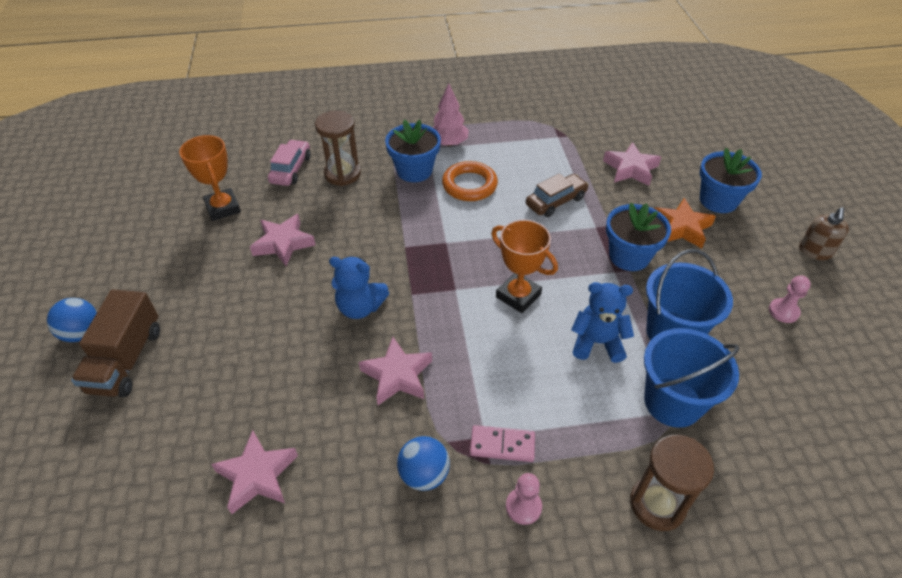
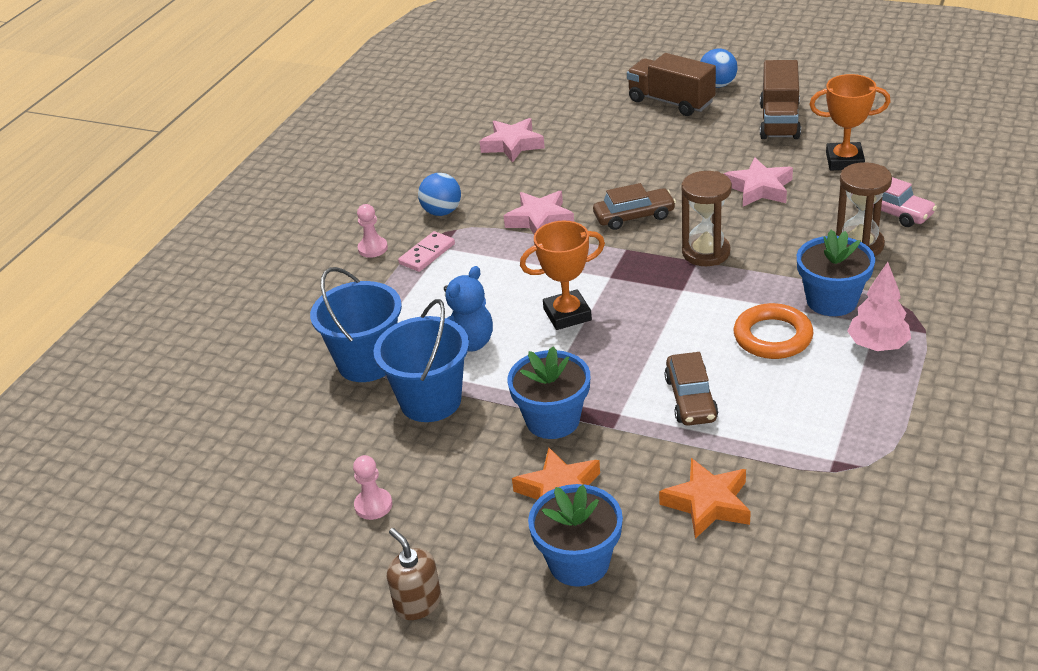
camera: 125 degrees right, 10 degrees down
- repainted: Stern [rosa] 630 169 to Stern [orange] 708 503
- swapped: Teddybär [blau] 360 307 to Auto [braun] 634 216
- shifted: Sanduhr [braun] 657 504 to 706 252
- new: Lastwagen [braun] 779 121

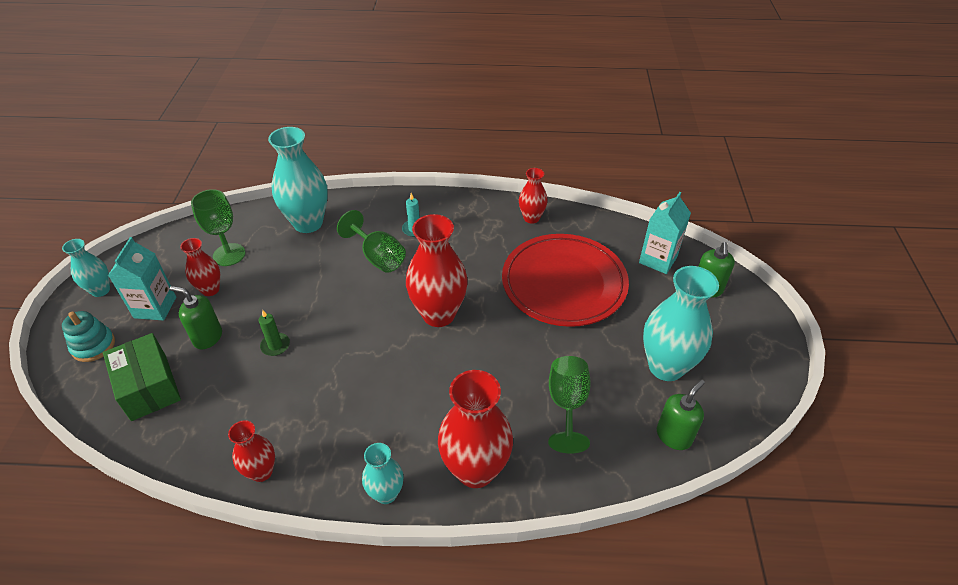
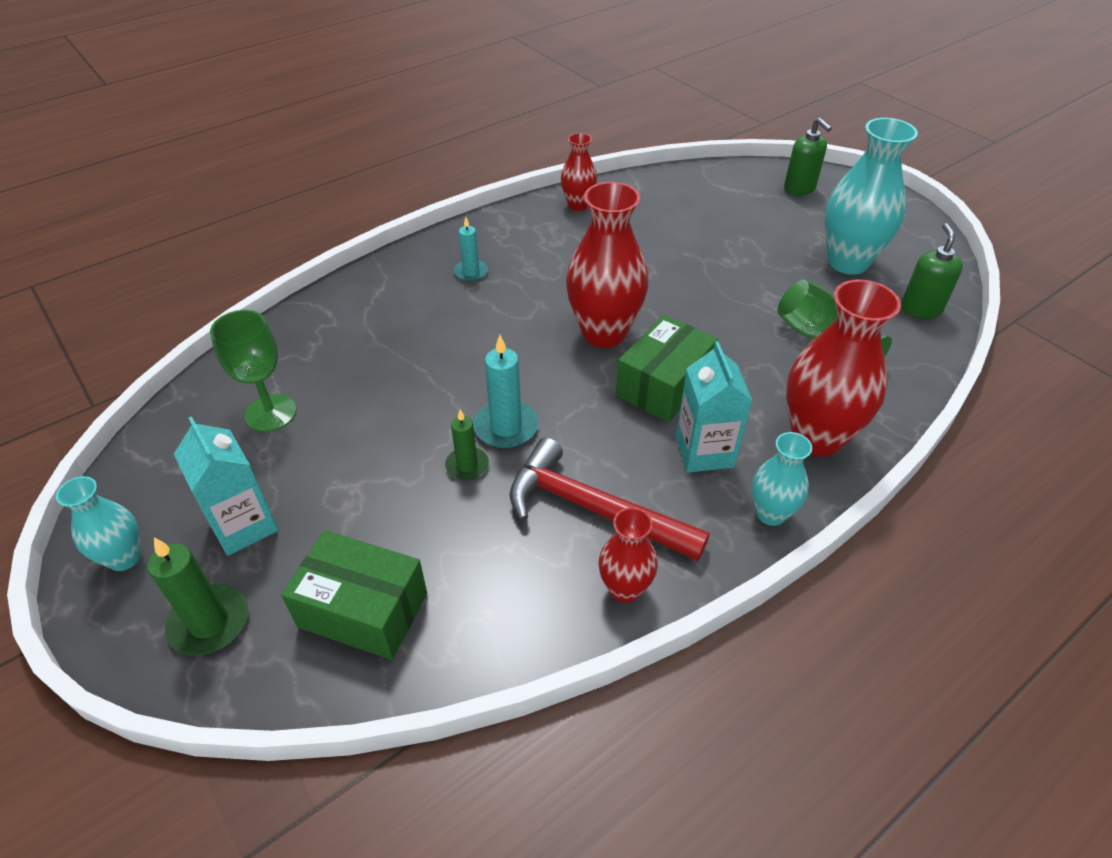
camera: 40 degrees left, 0 degrees up
- gone: Vase [türkis] 308 223
- shifted: Getränkekarton [türkis] 658 260 to 704 452
- gone: Kelch [grün] 378 257
- gone: Teller [rot] 564 283
- gone: Vase [rot] 210 289
- gone: Seifenspender [grün] 207 337
- swapped: Stapelspielzeug [türkis] 93 346 to Kerze [grün] 209 623
- new: Schachtel [grün] 663 385
- new: Kerze [türkis] 506 427
- new: Hammer [rot] 593 508

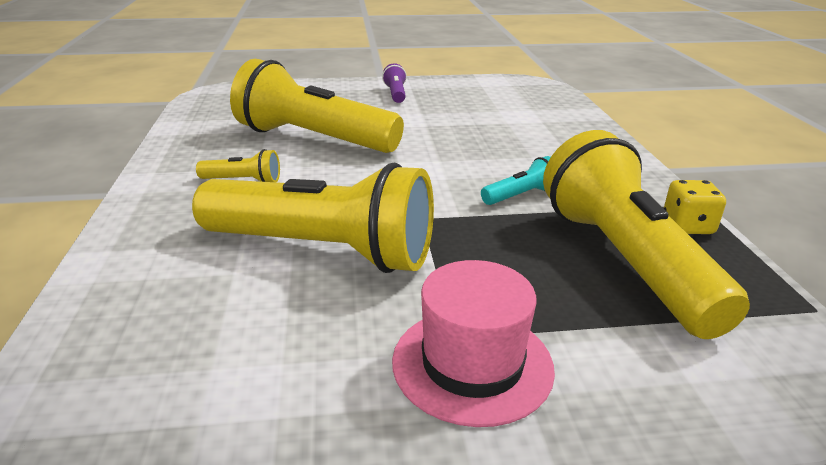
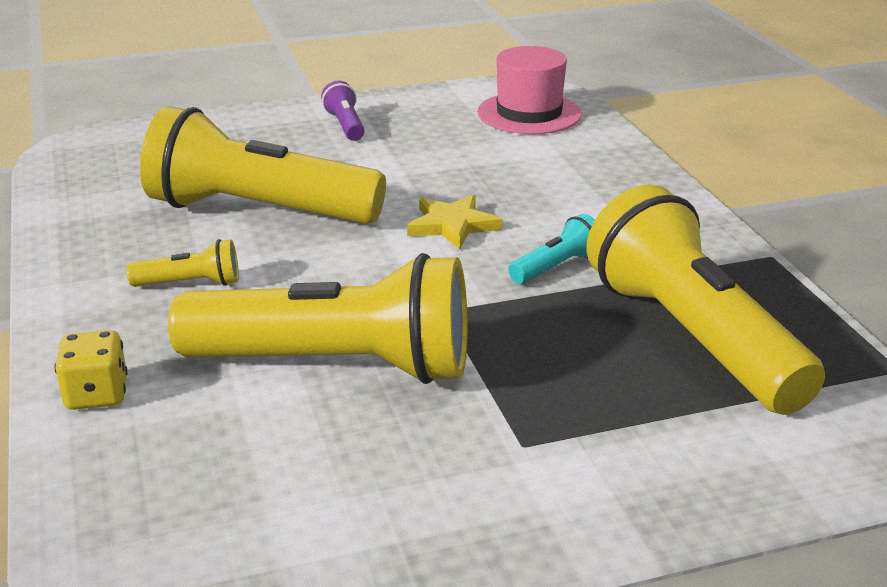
camera: 10 degrees left, 0 degrees up
- shifted: Spielwürfel [gelb] 687 226 to 96 395
- shifted: Hut [rosa] 472 364 to 529 113
- new: Stern [gelb] 452 225

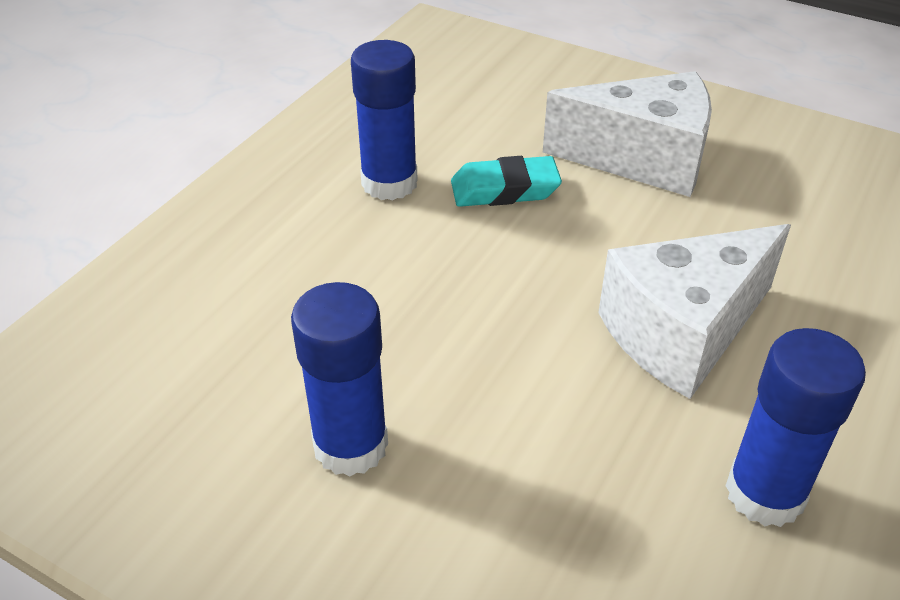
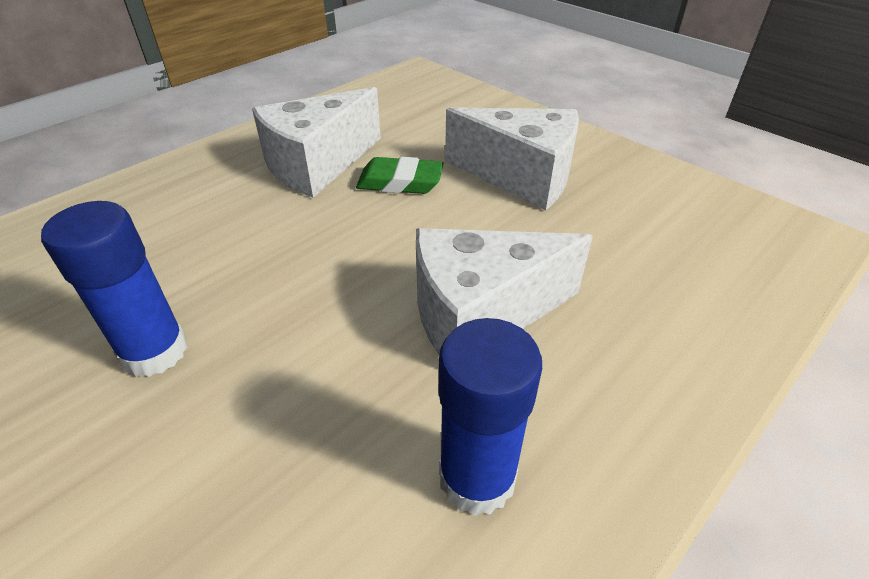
camera: 15 degrees right, 0 degrees up
- swapped: Klebestift [blau] 389 183 to Käse [weiß] 318 165
- repainted: Radiergummi [türkis] 505 189 to Radiergummi [grün] 400 182

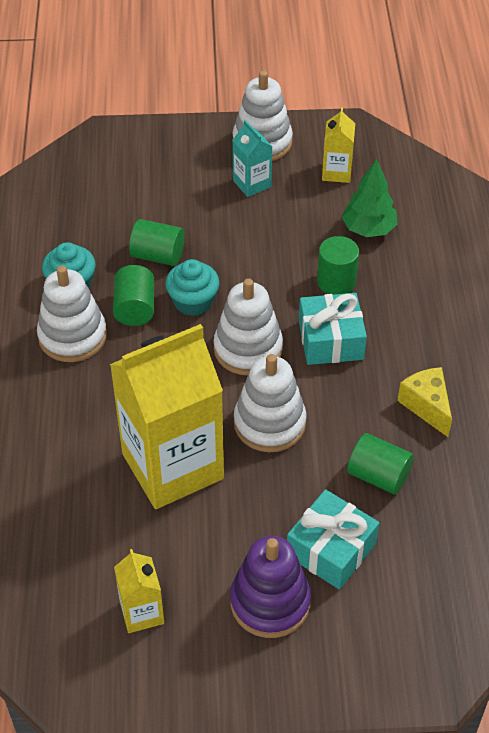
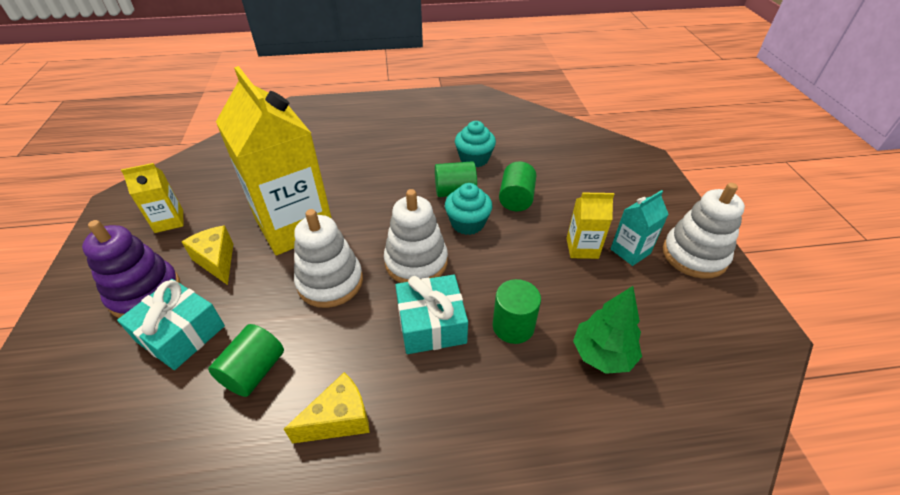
camera: 85 degrees right, 5 degrees down
- shifted: Getränkekarton [gelb] 336 172 to 582 248
- gone: Stapelspielzeug [weiß] 72 336
- new: Käse [gelb] 217 261

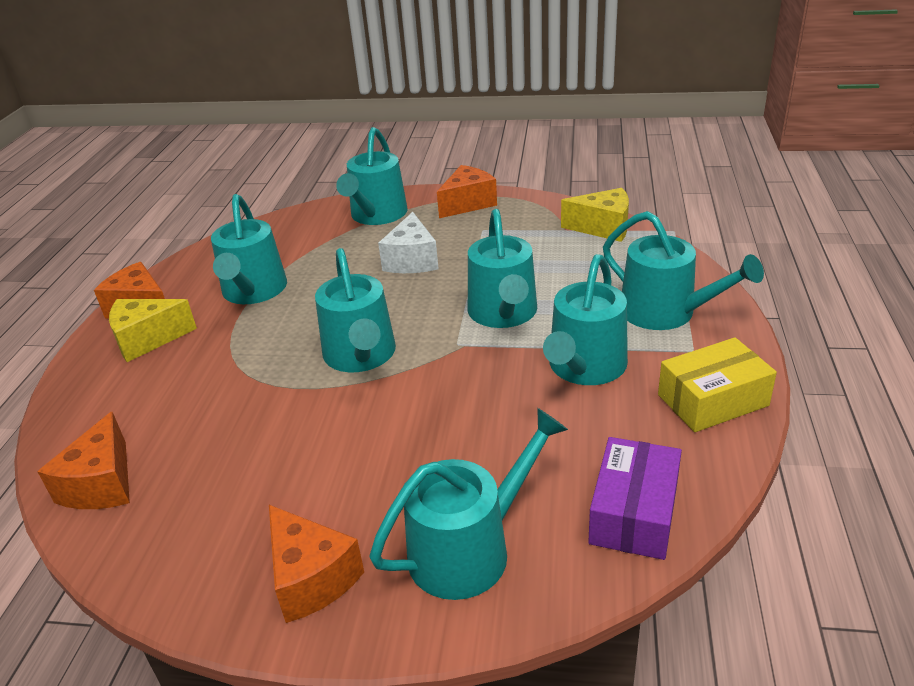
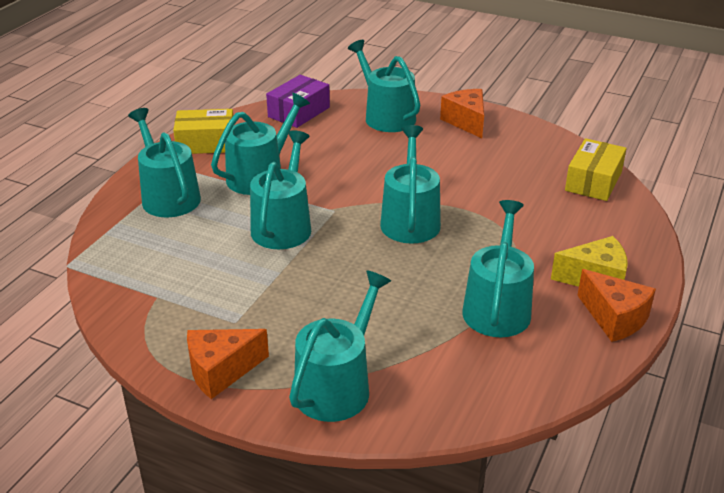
camera: 165 degrees left, 0 degrees up
- gone: Käse [gelb] 603 228
- gone: Käse [weiß] 412 260
- rotated: Gießkanne [türkis] 469 549 = 386 116 75 degrees clockwise
- swapped: Käse [orange] 102 484 to Schachtel [gelb] 593 181

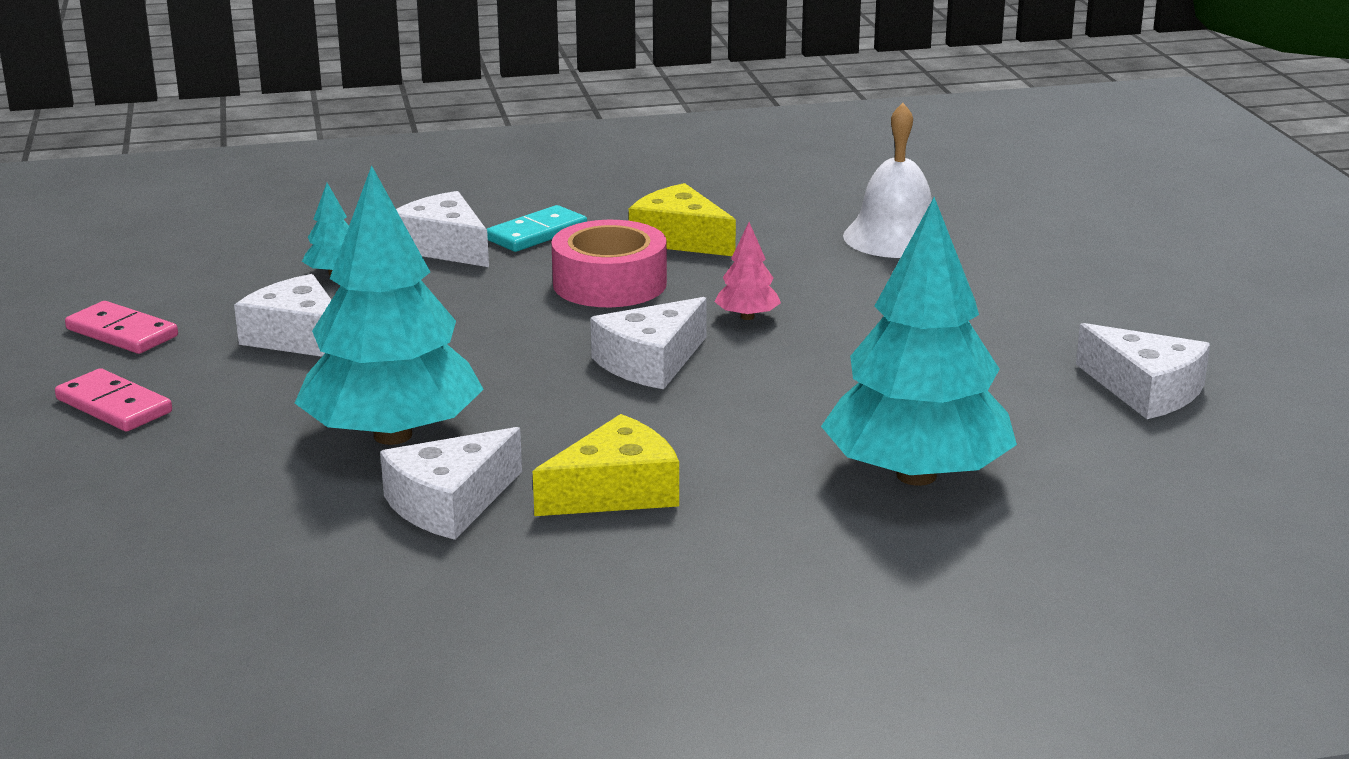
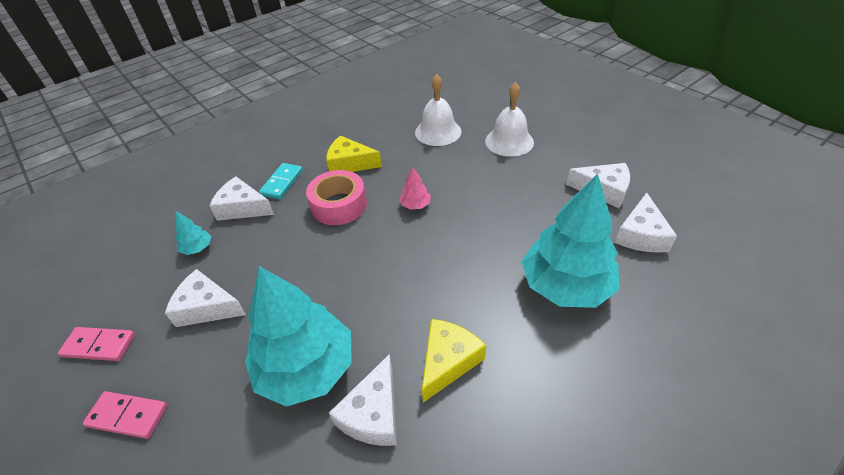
camera: 25 degrees left, 20 degrees up
- shifted: Käse [weiß] 651 362 to 641 234
- new: Glocke [weiß] 509 141

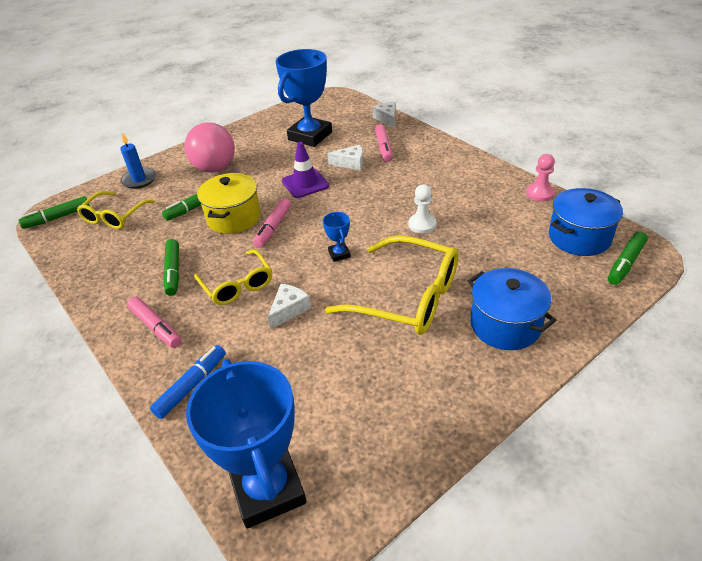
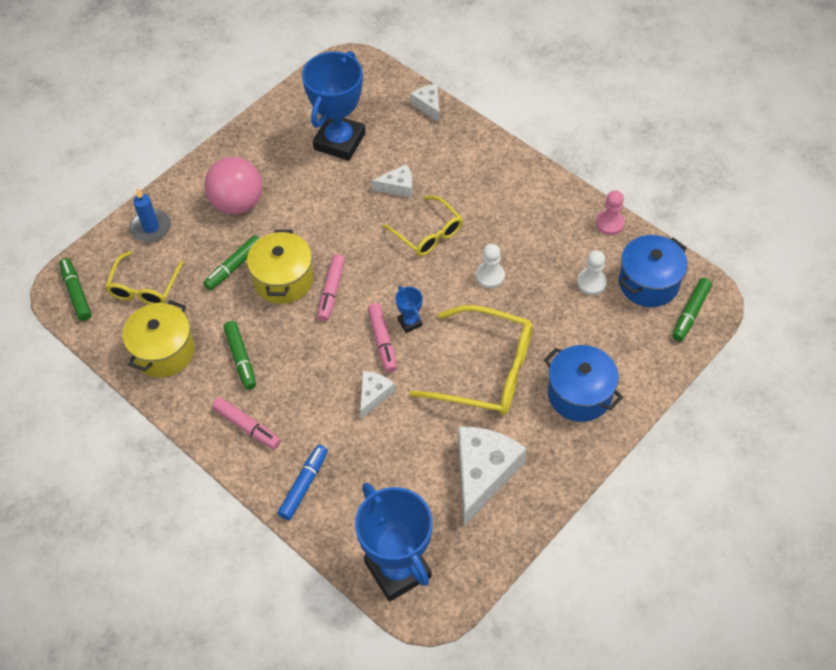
camera: 10 degrees left, 15 degrees up
- shifted: Filzstift [rosa] 383 148 to 382 341
- gone: Leitkegel [lila] 305 183
- rotated: Filzstift [grün] 57 217 = 76 293 105 degrees clockwise
- shifted: Brille [gelb] 237 285 to 428 233
- new: Bauer [weiß] 591 282
- new: Kochtopf [gelb] 164 352
- new: Käse [weiß] 483 474

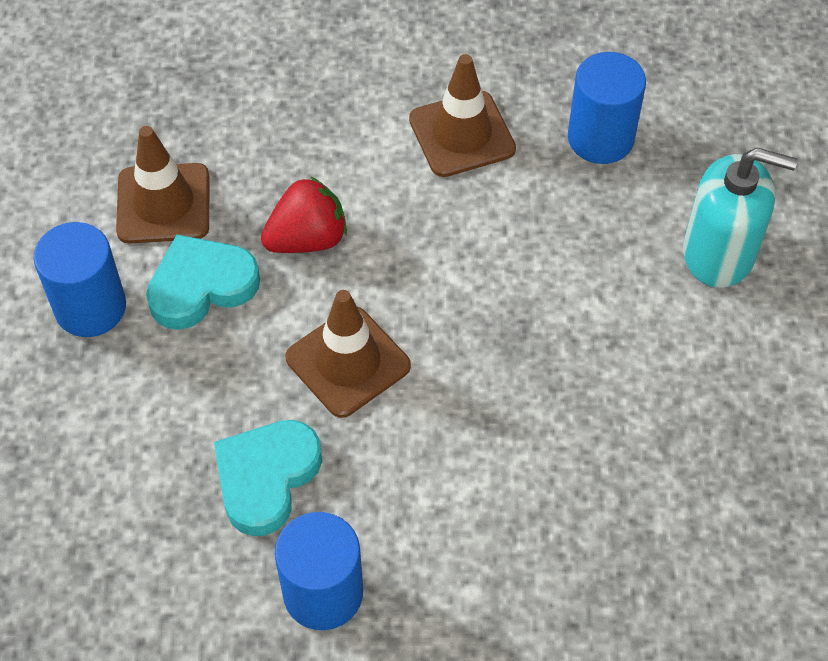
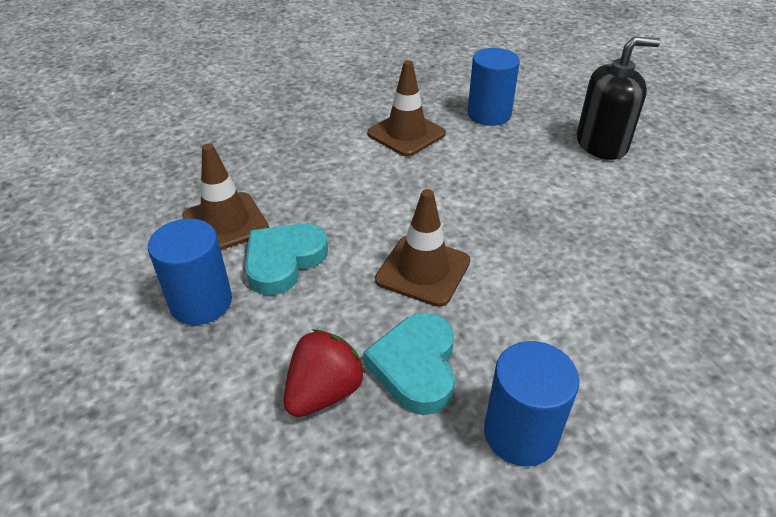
camera: 25 degrees left, 15 degrees down
- repainted: Seifenspender [türkis] 719 253 to Seifenspender [schwarz] 601 144
- shifted: Erdbeere [rot] 307 239 to 324 392

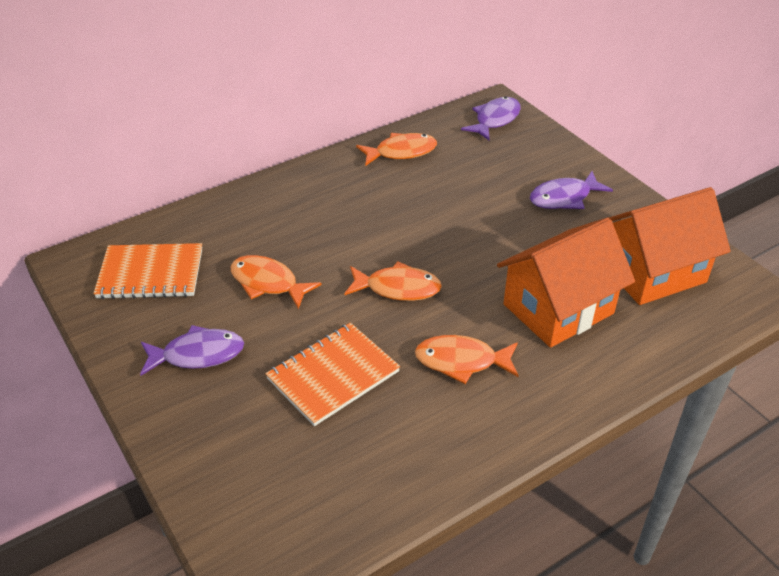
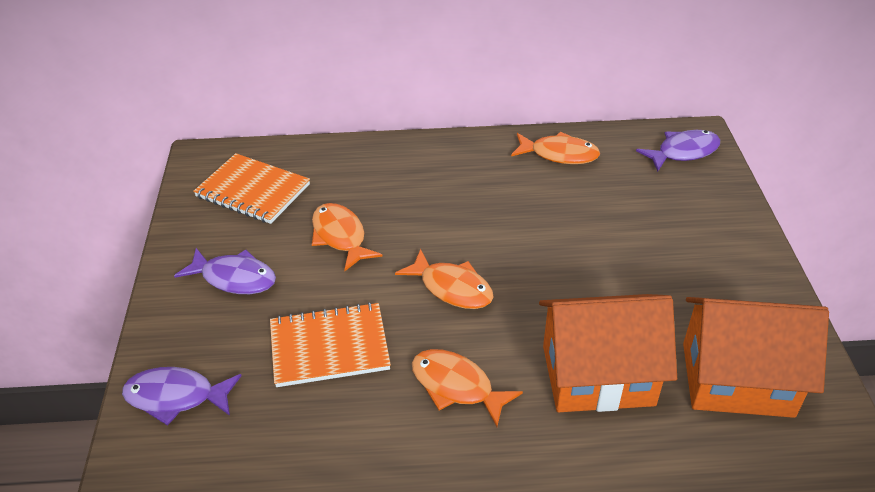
camera: 30 degrees right, 0 degrees up
- shifted: Fisch [lila] 564 198 to 176 397

